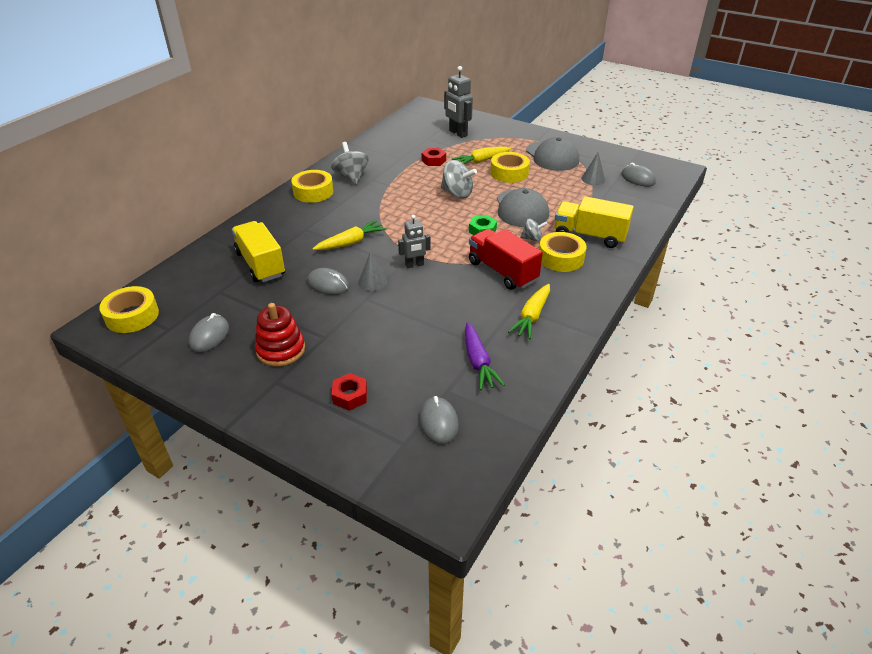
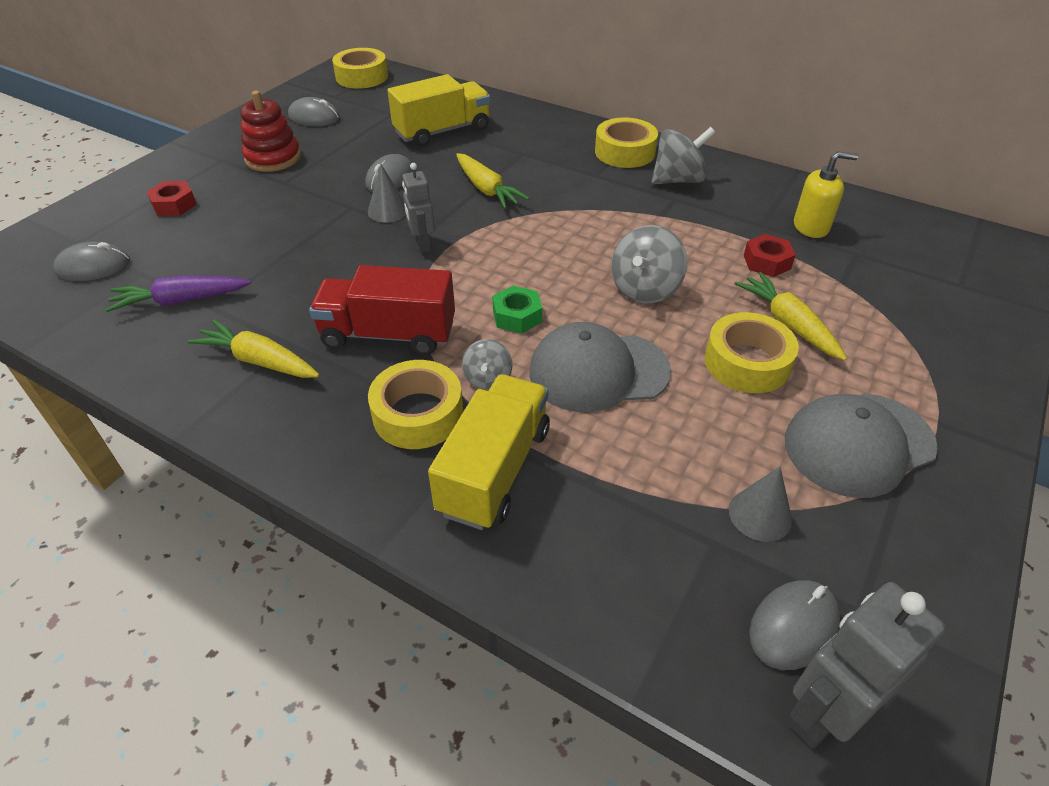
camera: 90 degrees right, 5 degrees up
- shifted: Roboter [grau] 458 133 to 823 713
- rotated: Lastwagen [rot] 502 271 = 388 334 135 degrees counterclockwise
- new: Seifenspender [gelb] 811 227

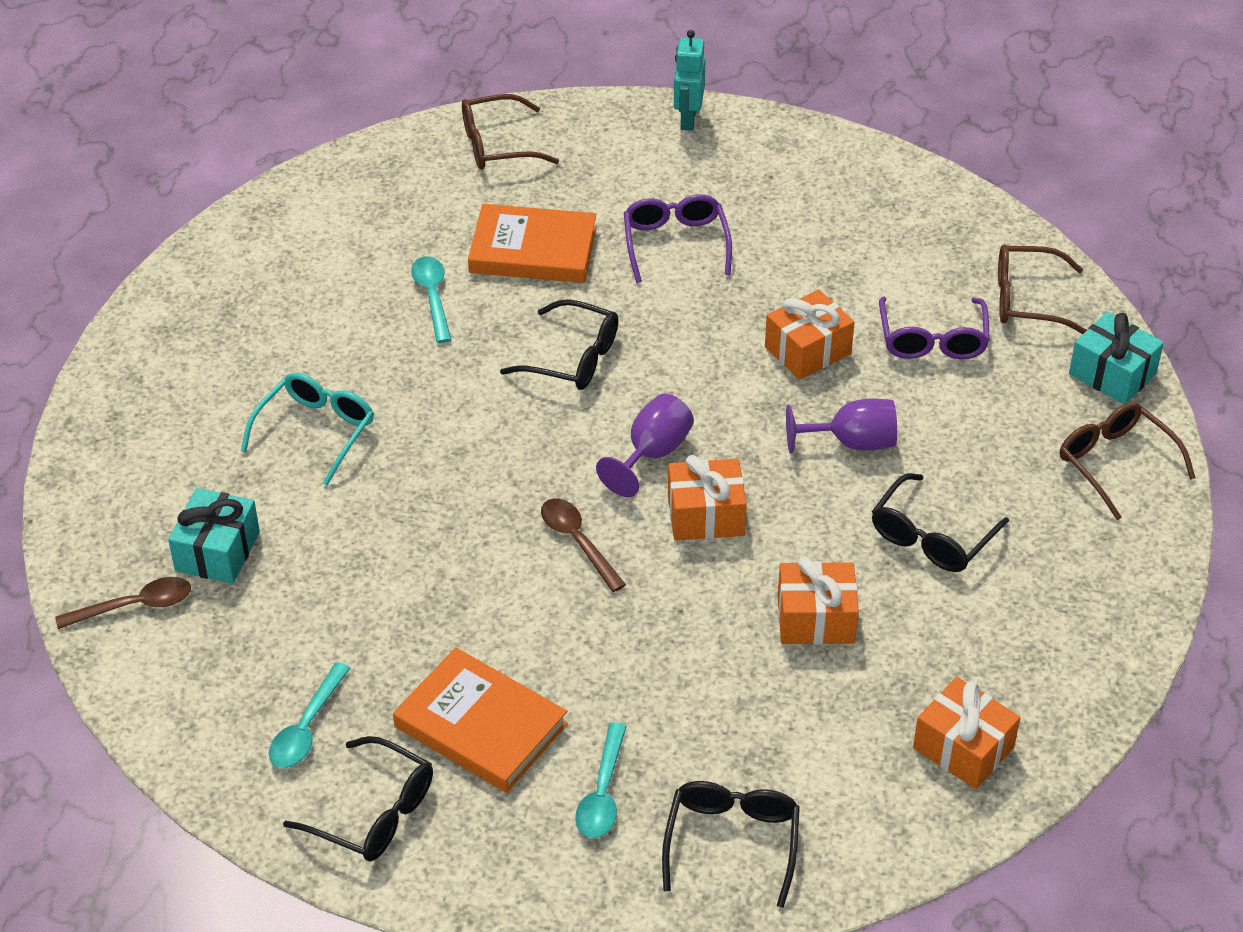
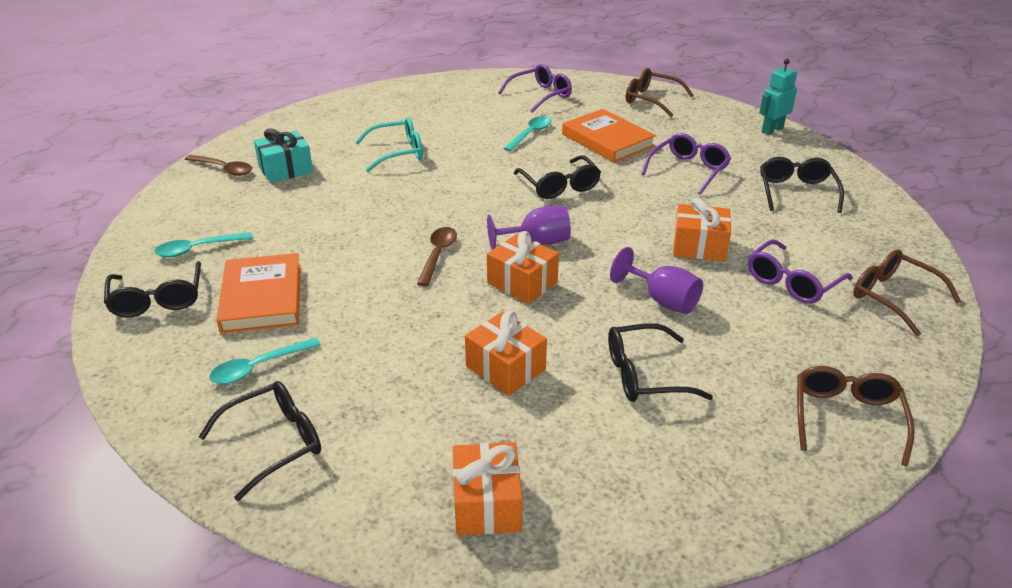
camera: 45 degrees right, 10 degrees down
- gone: Geschenk [türkis] 1112 374
- new: Brille [lila] 541 95
- new: Brille [schwarz] 796 192

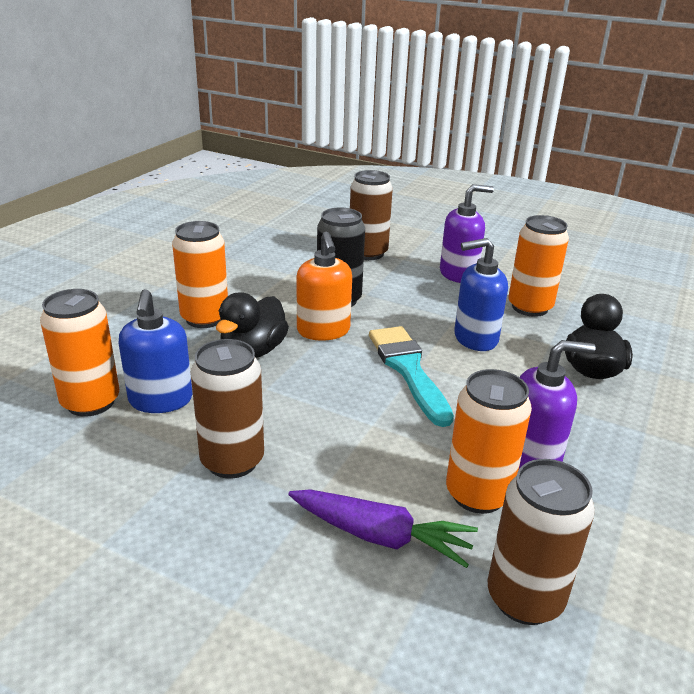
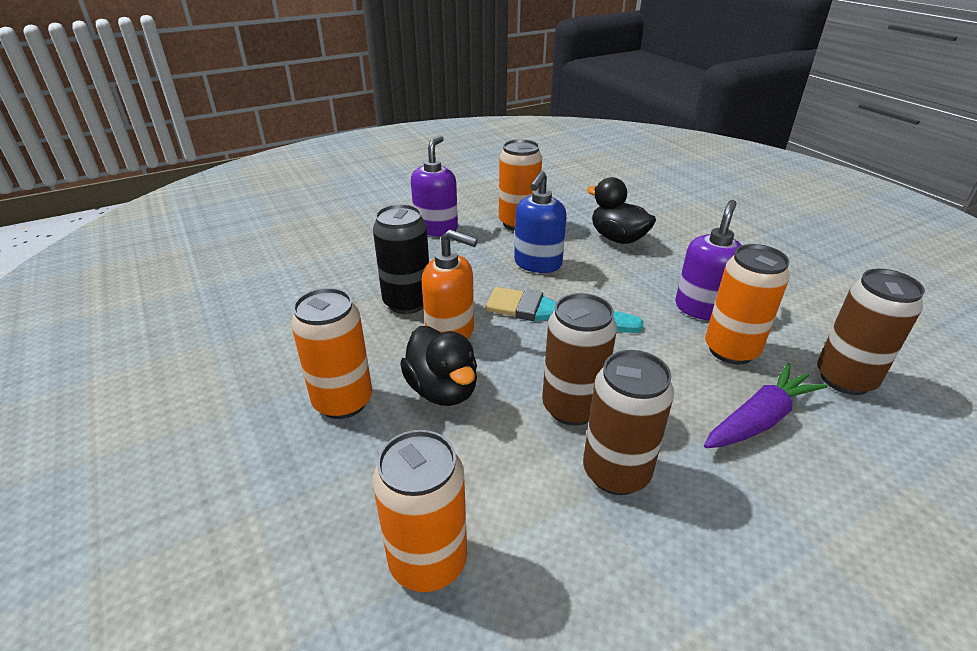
camera: 55 degrees left, 5 degrees up
- shifted: Dose [braun] 368 253 to 572 408
- gone: Seifenspender [blau] 160 400

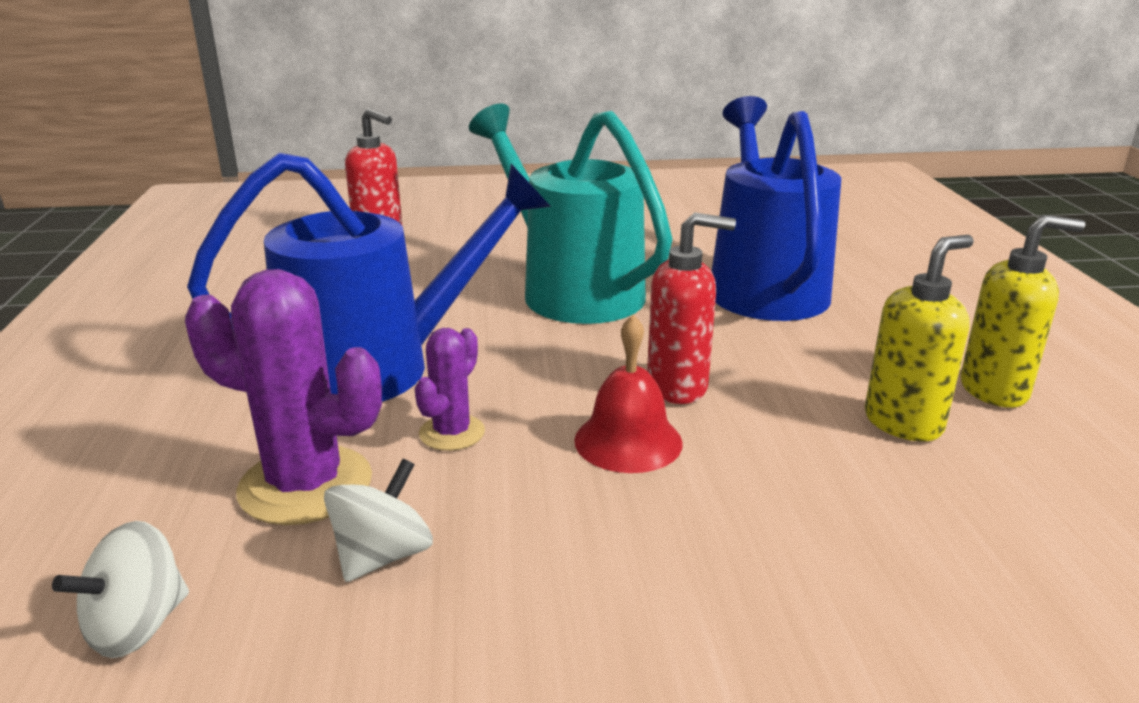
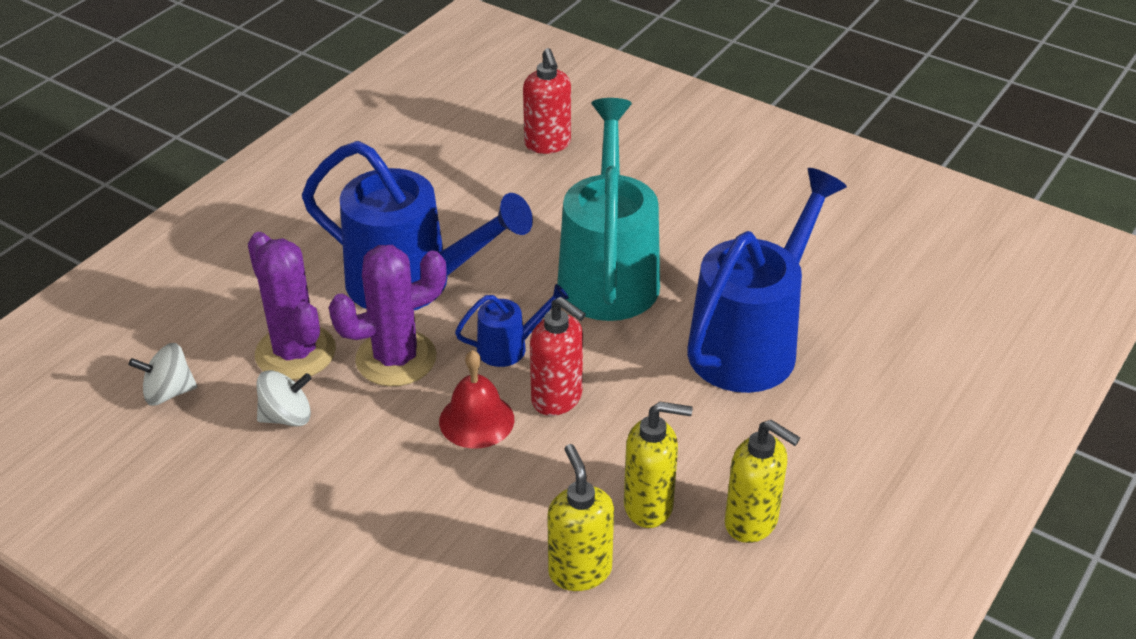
camera: 40 degrees right, 15 degrees up
- scaled: Kaktus [lila] 452 433 = 396 358 x1.82
- new: Gießkanne [blau] 510 347
- new: Seifenspender [gelb] 579 571

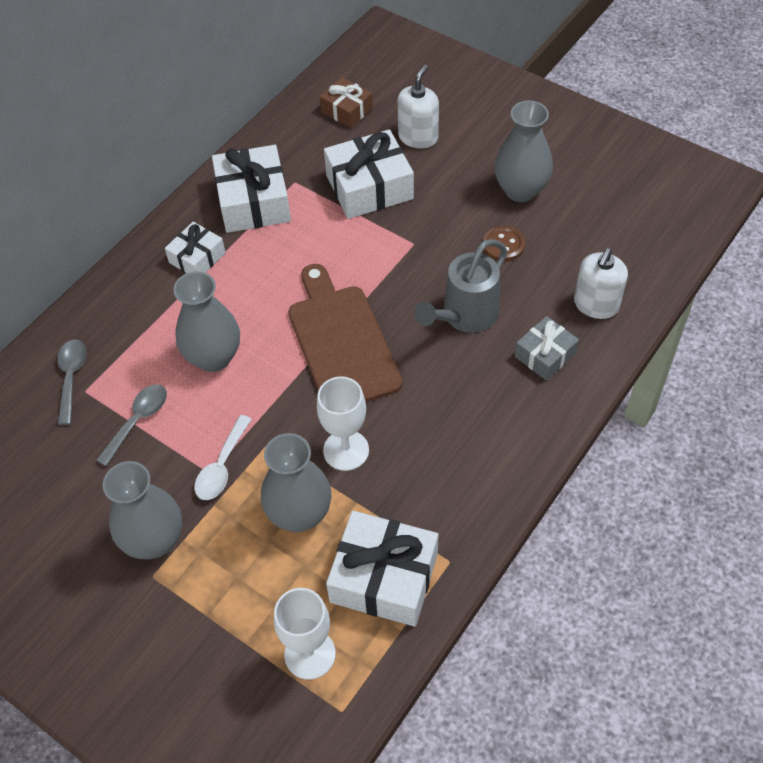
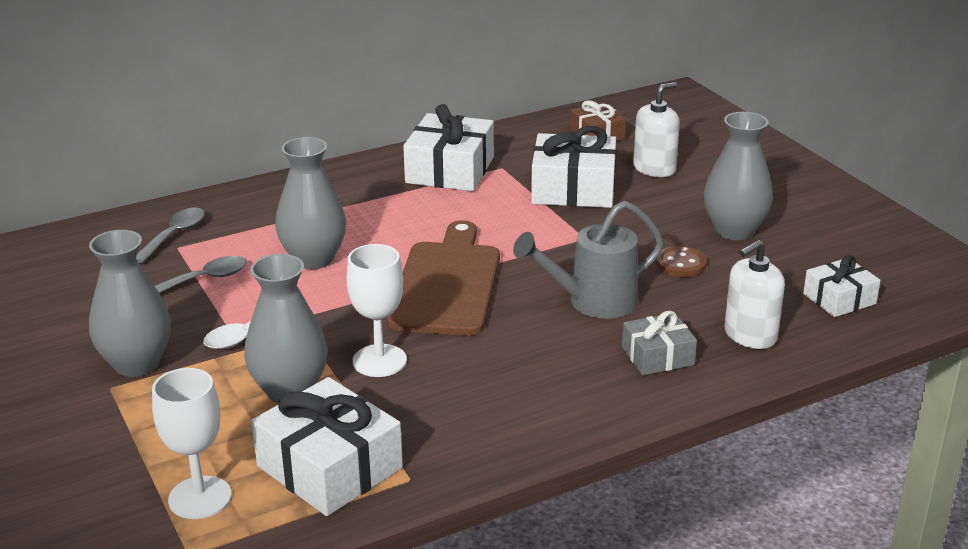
camera: 25 degrees right, 25 degrees down
- shifted: Geschenk [weiß] 197 258 to 839 299

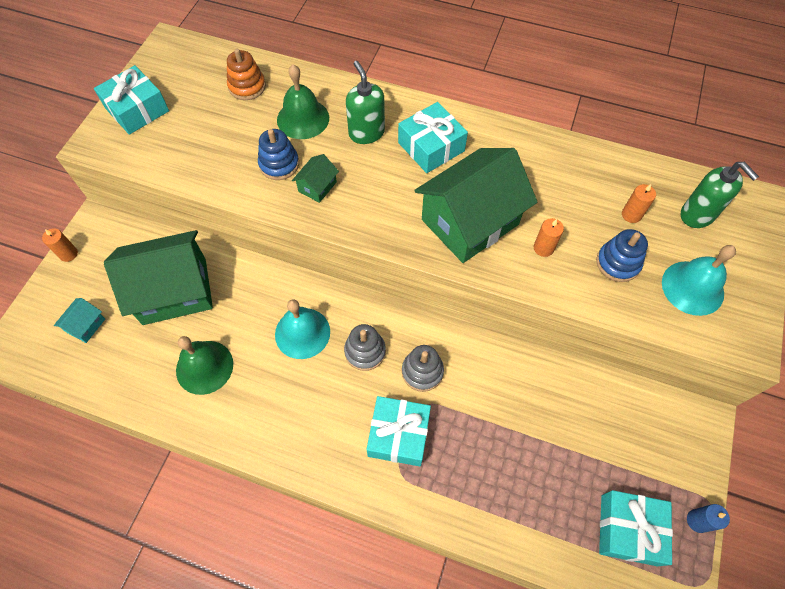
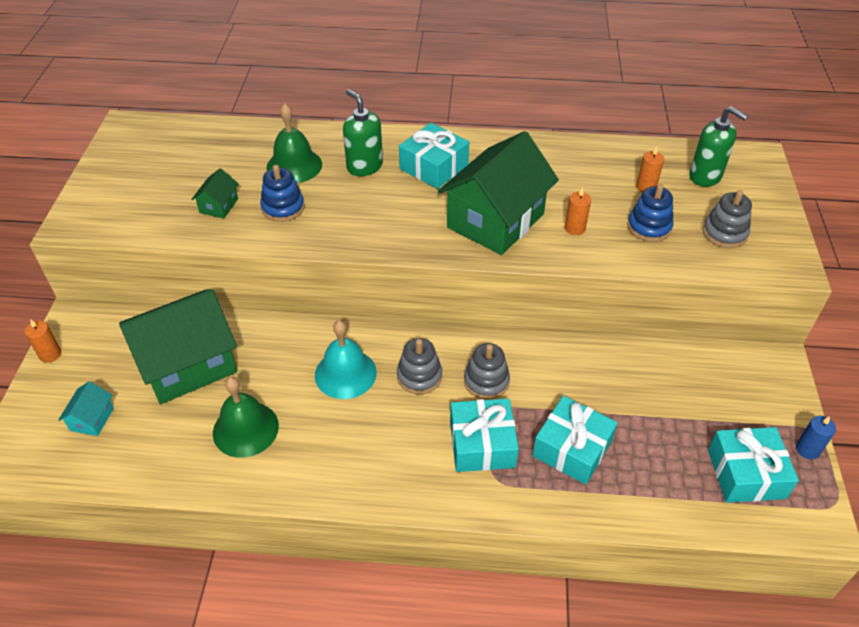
camera: 15 degrees left, 15 degrees down
- gone: Stapelspielzeug [orange] 247 86
- shifted: Geschenk [türkis] 137 109 to 572 449
- shifted: Haus [grün] 317 186 to 219 206
- swapped: Glocke [türkis] 692 287 to Stapelspielzeug [grau] 724 233

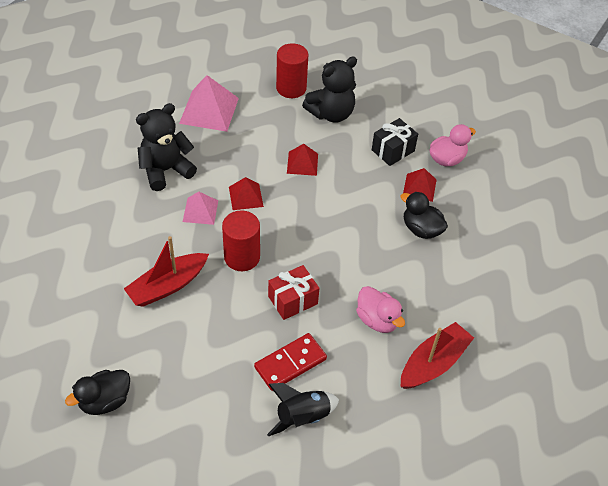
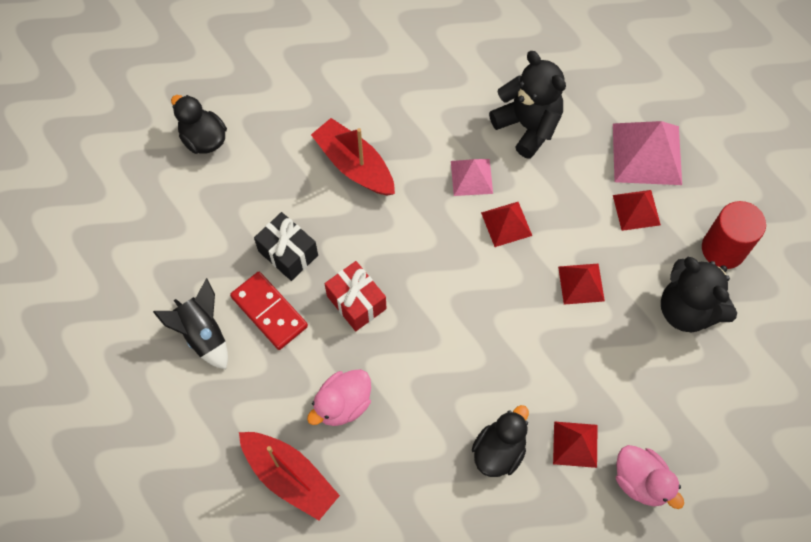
camera: 85 degrees right, 15 degrees up
- shifted: Geschenk [schwarz] 393 150 to 288 253
- gone: Vollzylinder [rot] 242 257
- new: Pyramide [rot] 636 210

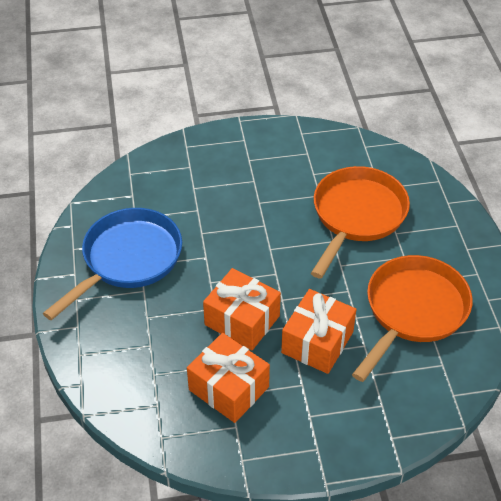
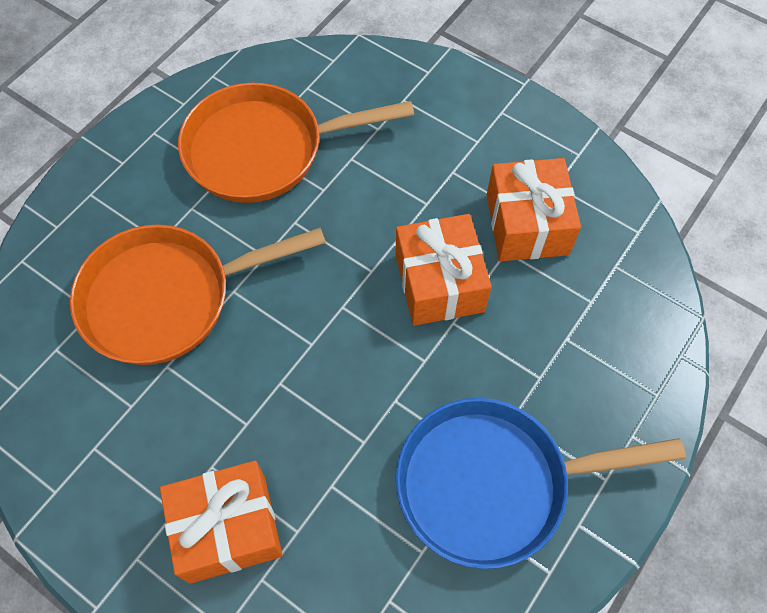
camera: 135 degrees left, 15 degrees up
- shifted: Geschenk [orange] 317 342 to 227 528

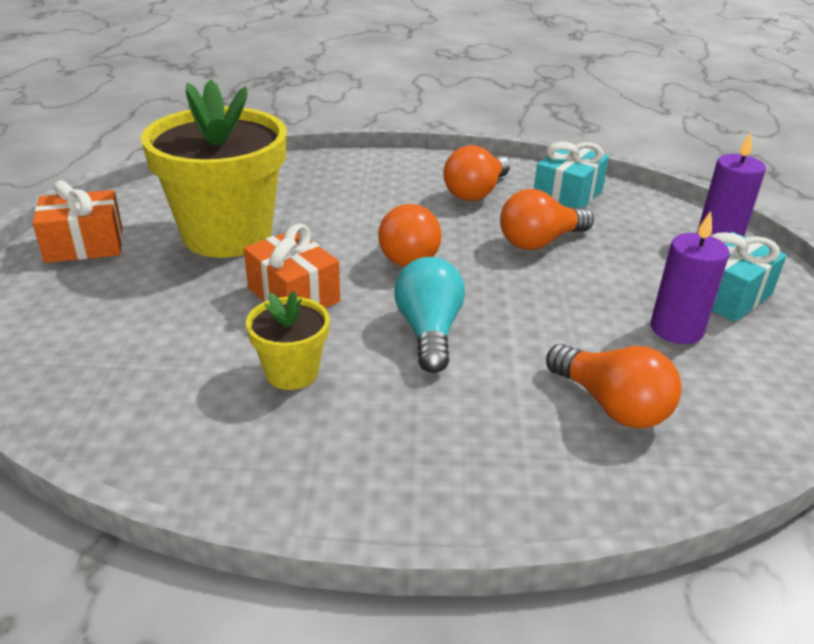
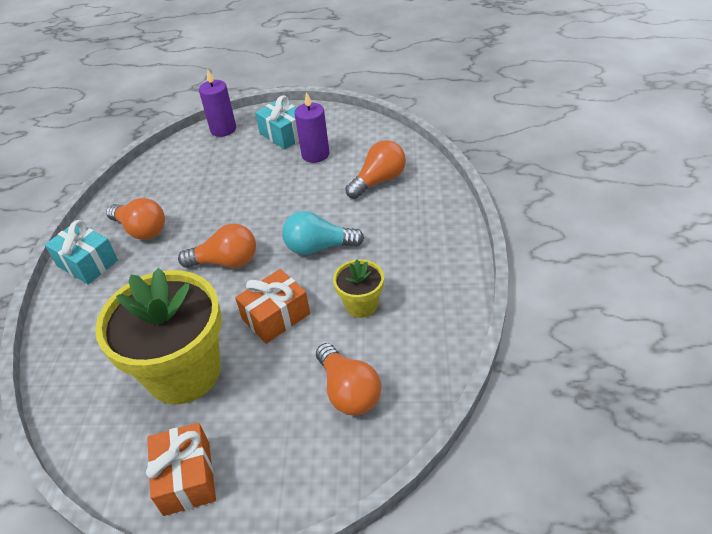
camera: 85 degrees left, 10 degrees up
- shifted: Geschenk [türkis] 567 195 to 87 263
- shifted: Glühbirne [orange] 539 241 to 348 391

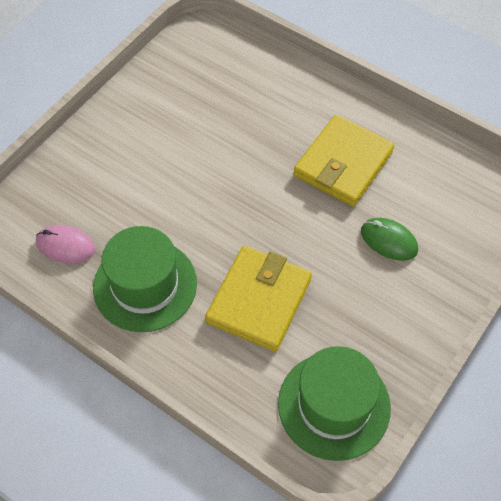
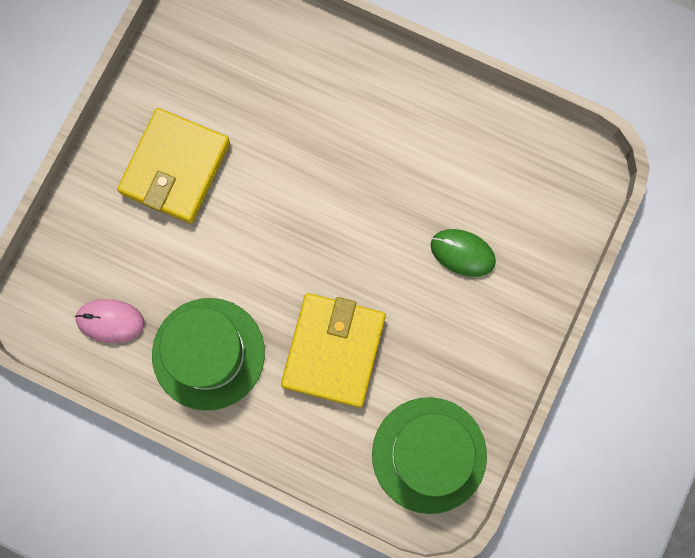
camera: 10 degrees left, 20 degrees up
- shifted: Geldbörse [gelb] 343 164 to 175 168

